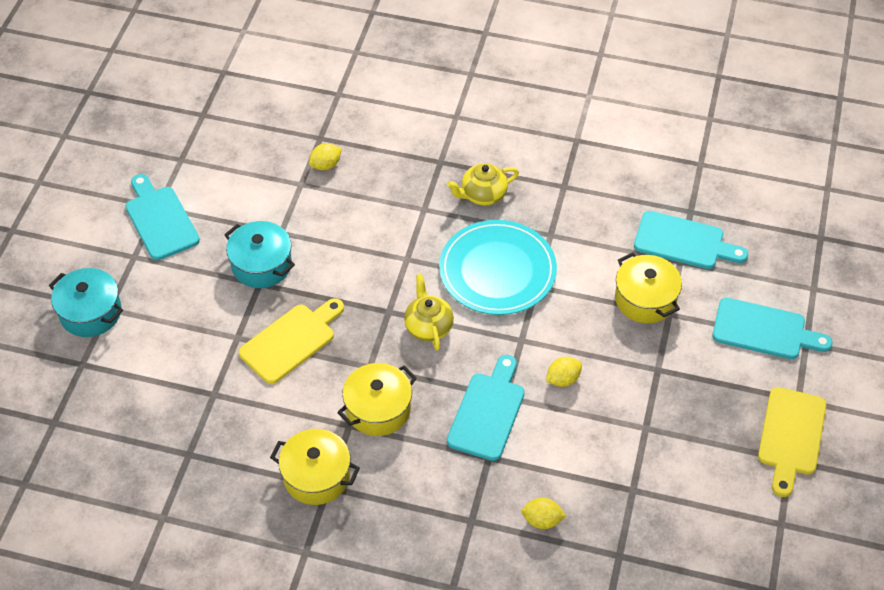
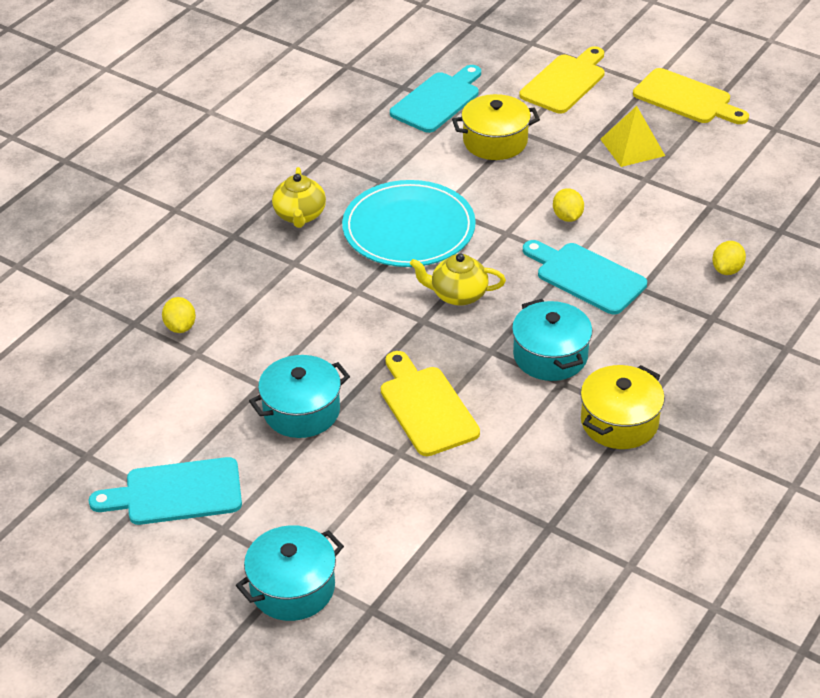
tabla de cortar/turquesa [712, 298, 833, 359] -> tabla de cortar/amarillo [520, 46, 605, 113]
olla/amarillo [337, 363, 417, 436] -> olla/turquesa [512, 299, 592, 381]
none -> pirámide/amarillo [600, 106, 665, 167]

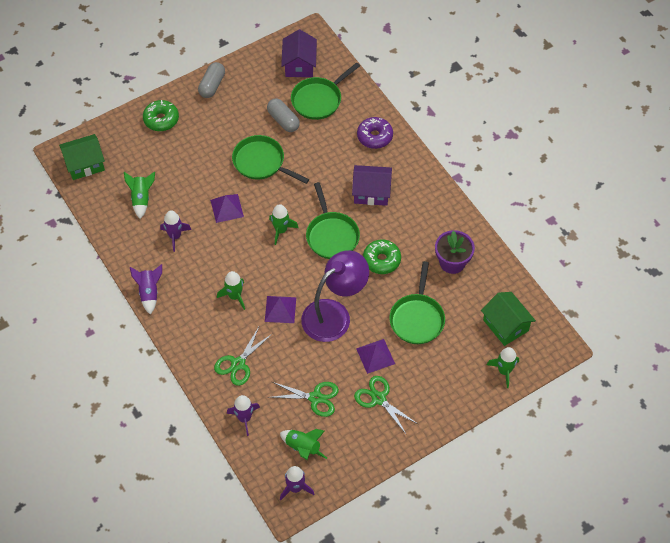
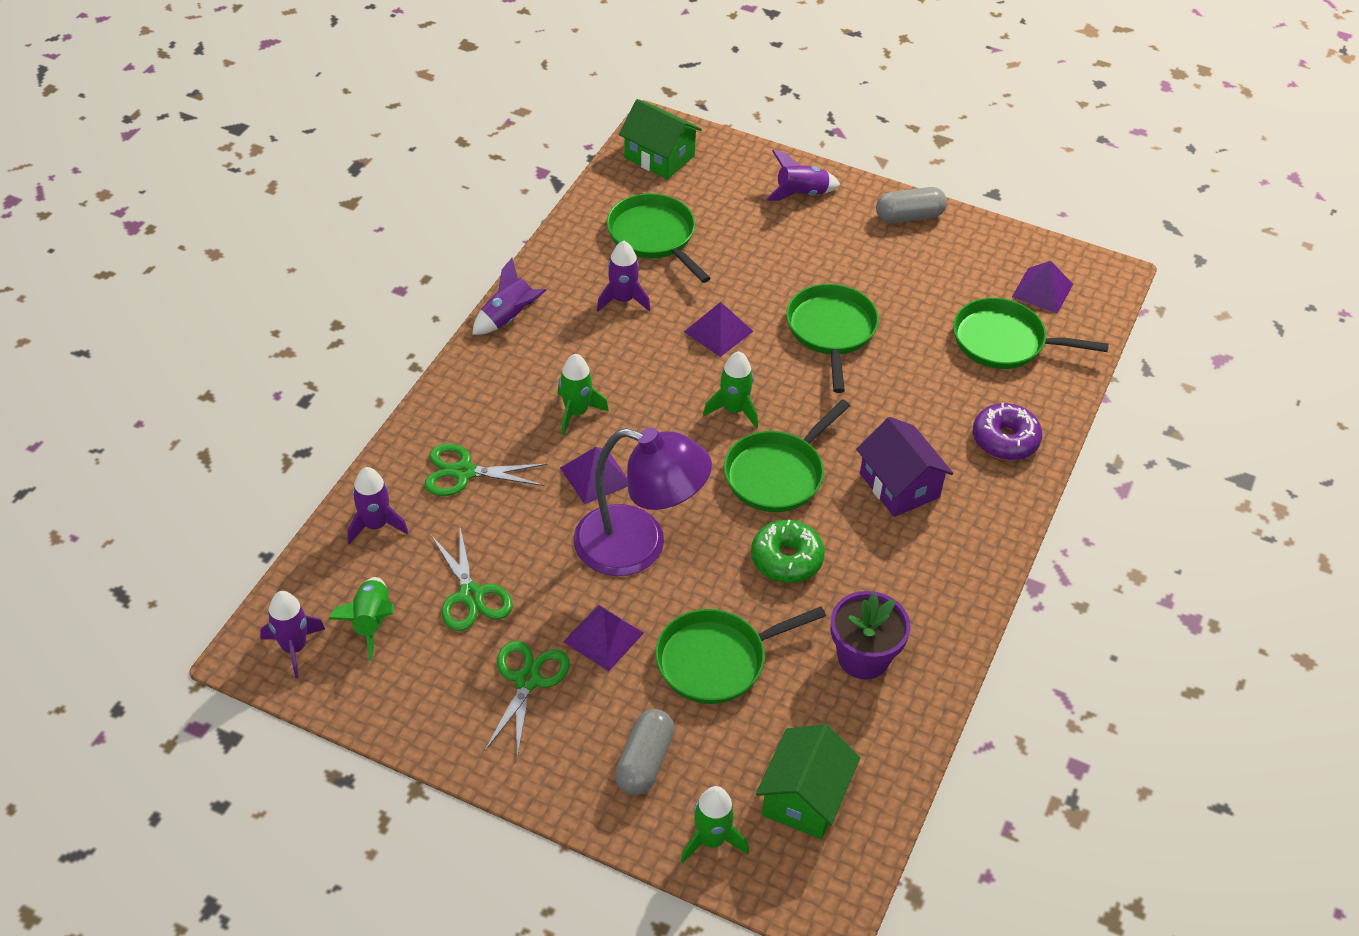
casa/morado [281, 29, 317, 77] -> pirámide/morado [1012, 261, 1073, 314]
cápsula/gris [267, 98, 300, 132] -> cápsula/gris [615, 709, 675, 795], move
rosquilla/verde [143, 100, 179, 131] -> cohete/morado [766, 150, 840, 201]
cohete/verde [124, 171, 155, 219] -> sartén/verde [607, 193, 711, 283]

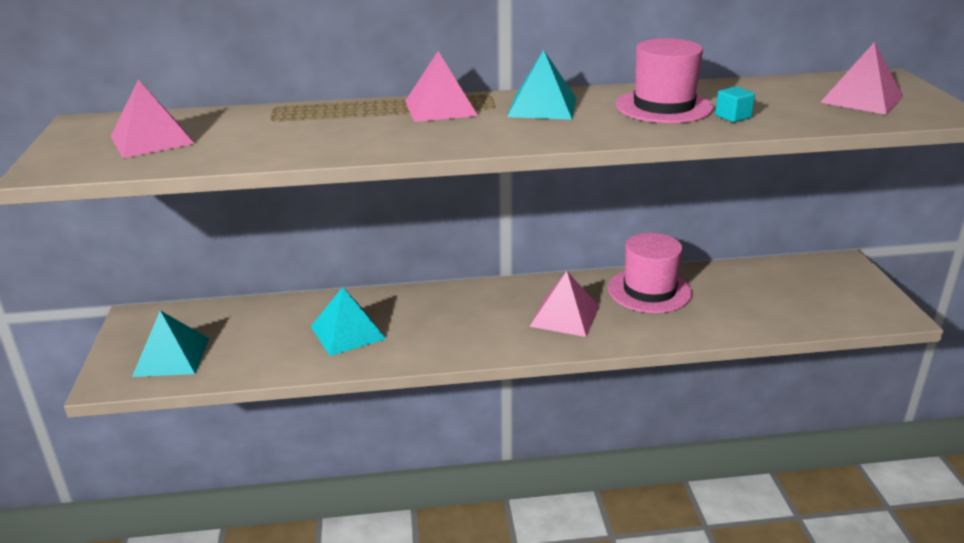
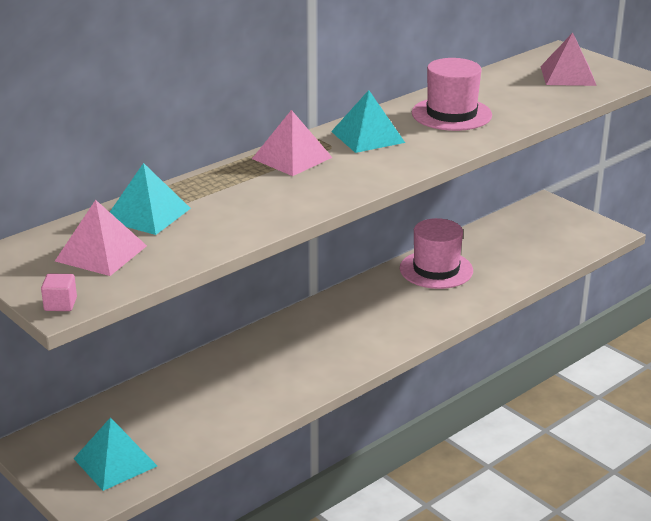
cubo/turquesa [715, 86, 755, 122] -> none
pirámide/rosa [529, 271, 600, 337] -> none
pirámide/turquesa [311, 287, 386, 356] -> pirámide/turquesa [110, 163, 191, 235], move
none -> cubo/rosa [41, 274, 77, 311]

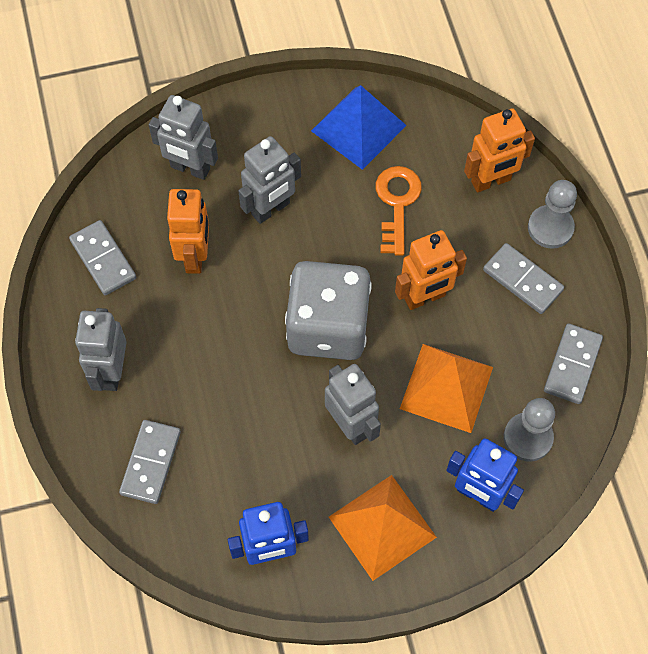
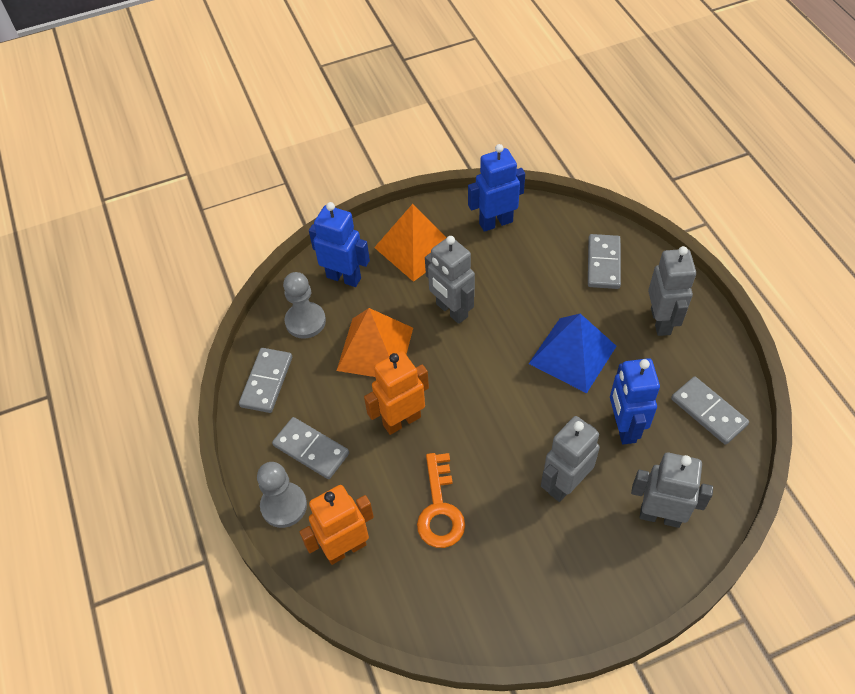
pirámide/azul [311, 85, 407, 170] -> pirámide/azul [529, 314, 616, 393], move
robot/naranja [167, 189, 209, 274] -> robot/azul [610, 358, 660, 445]
dado/gris [285, 261, 371, 360] -> none

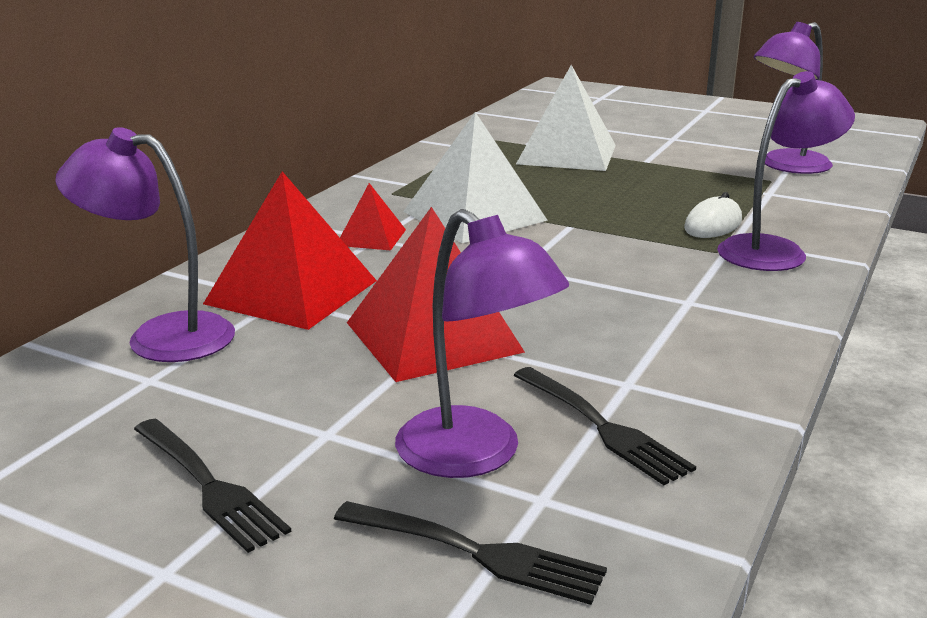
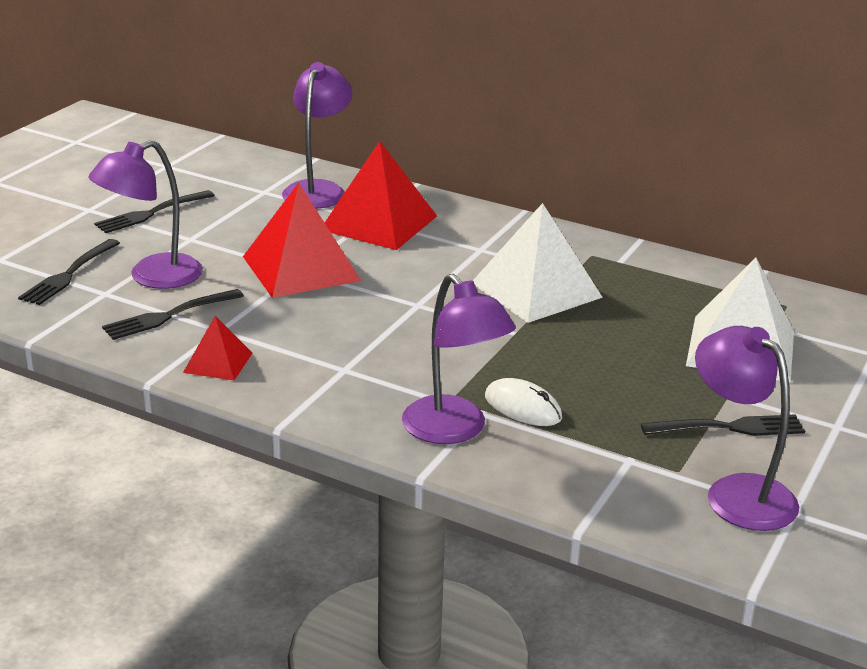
pirámide/rojo [340, 183, 406, 250] -> pirámide/rojo [183, 316, 252, 381], move
none -> tenedor/negro [641, 414, 805, 436]

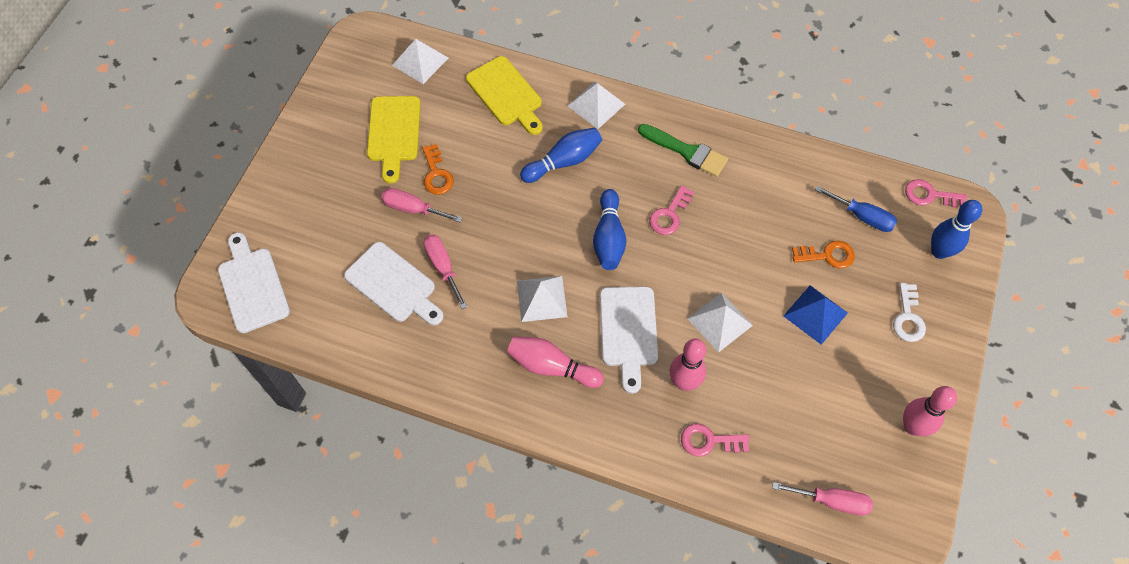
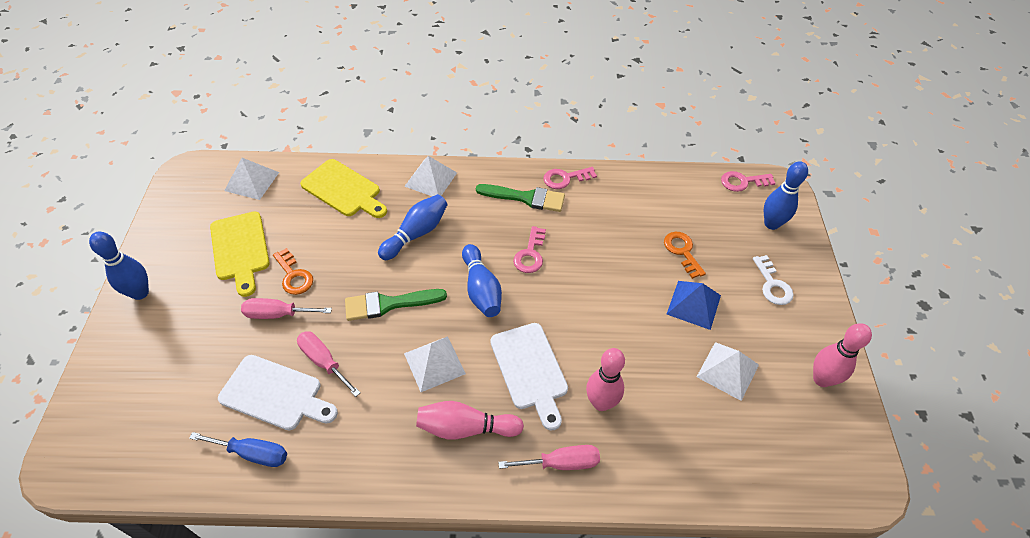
destornillador/azul [815, 186, 897, 232] -> destornillador/azul [189, 432, 287, 467], move
tabla de cortar/blanco [218, 232, 290, 333] -> none
llave/naranja [792, 241, 855, 268] -> llave/naranja [664, 232, 706, 279], 90 degrees counterclockwise
pirámide/blanco [687, 293, 753, 352] -> pirámide/blanco [697, 342, 759, 401], move
llave/rosa [681, 423, 750, 457] -> llave/rosa [543, 167, 597, 189], move
destornillador/rosa [772, 482, 873, 516] -> destornillador/rosa [498, 445, 600, 470], move
none -> bolo/azul [89, 231, 149, 300]
none -> pincel/verde [345, 289, 447, 321]

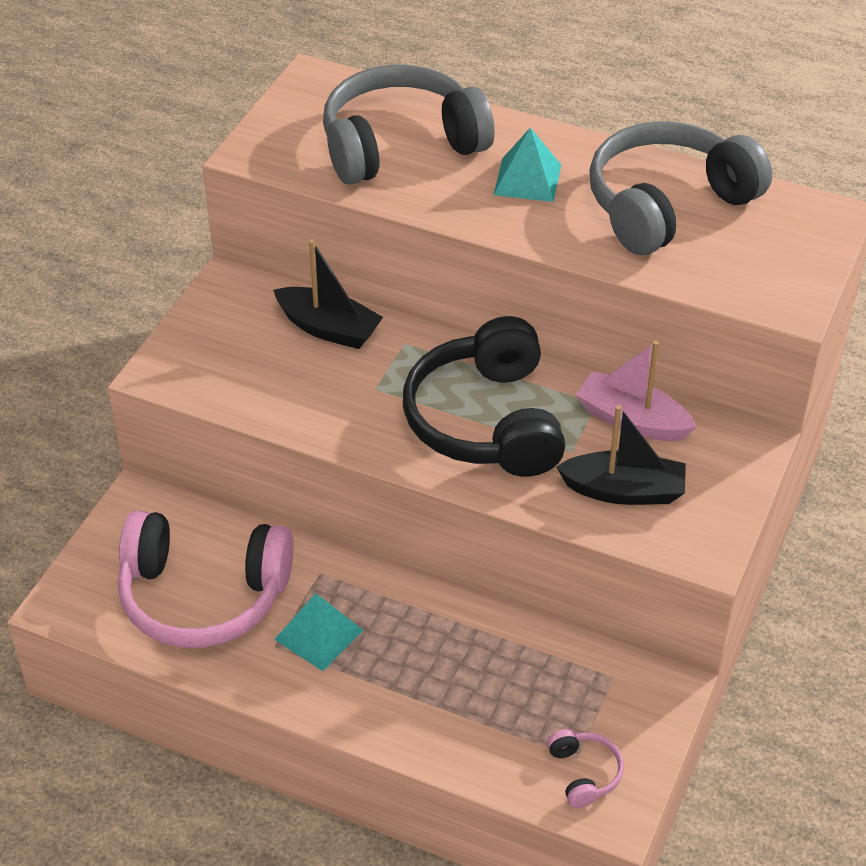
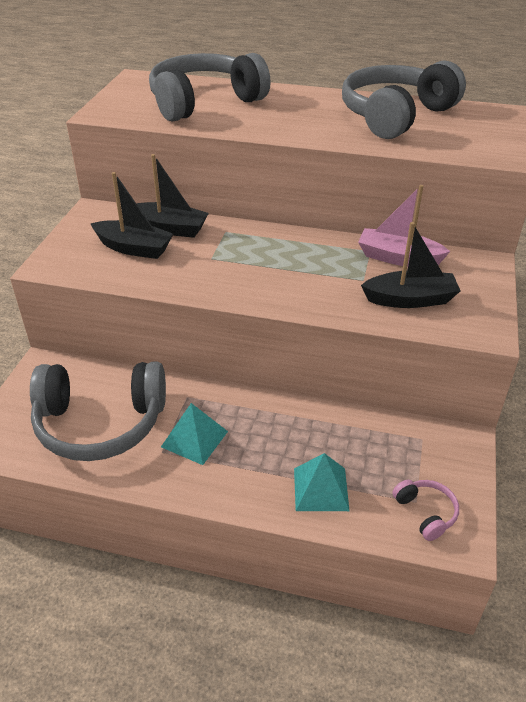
pirámide/turquesa [494, 128, 561, 202] -> pirámide/turquesa [294, 453, 349, 511], move
auriculares/negro [403, 316, 565, 477] -> none
auriculares/rosa [118, 510, 294, 648] -> auriculares/gris [30, 362, 166, 461]
none -> barco/negro [90, 172, 173, 259]

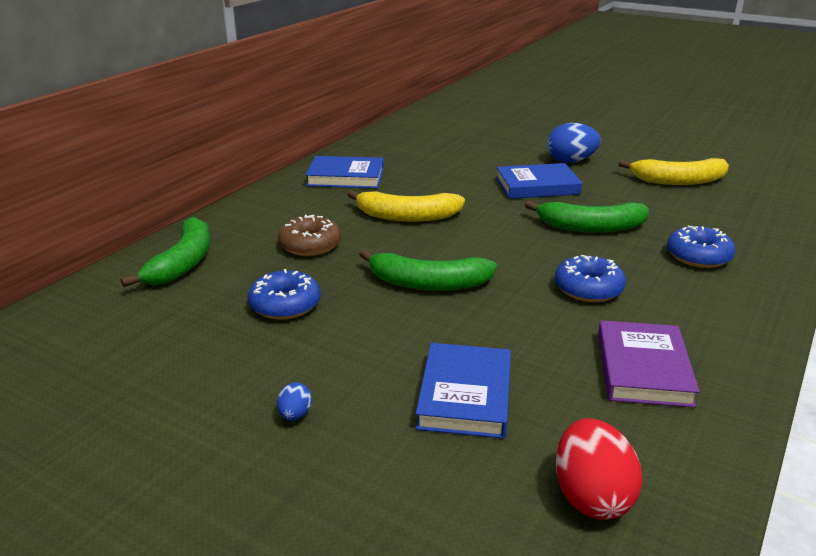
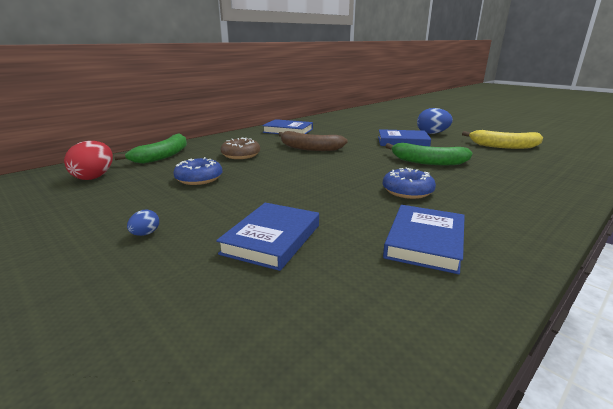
plátano/amarillo [347, 190, 465, 222] -> plátano/marrón [278, 131, 348, 151]
rosquilla/azul [667, 226, 736, 268] -> none
plátano/verde [359, 249, 497, 291] -> none
libro/morado [598, 320, 700, 408] -> libro/azul [383, 205, 465, 274]
huevo/rojo [556, 418, 643, 520] -> huevo/rojo [64, 141, 113, 180], move

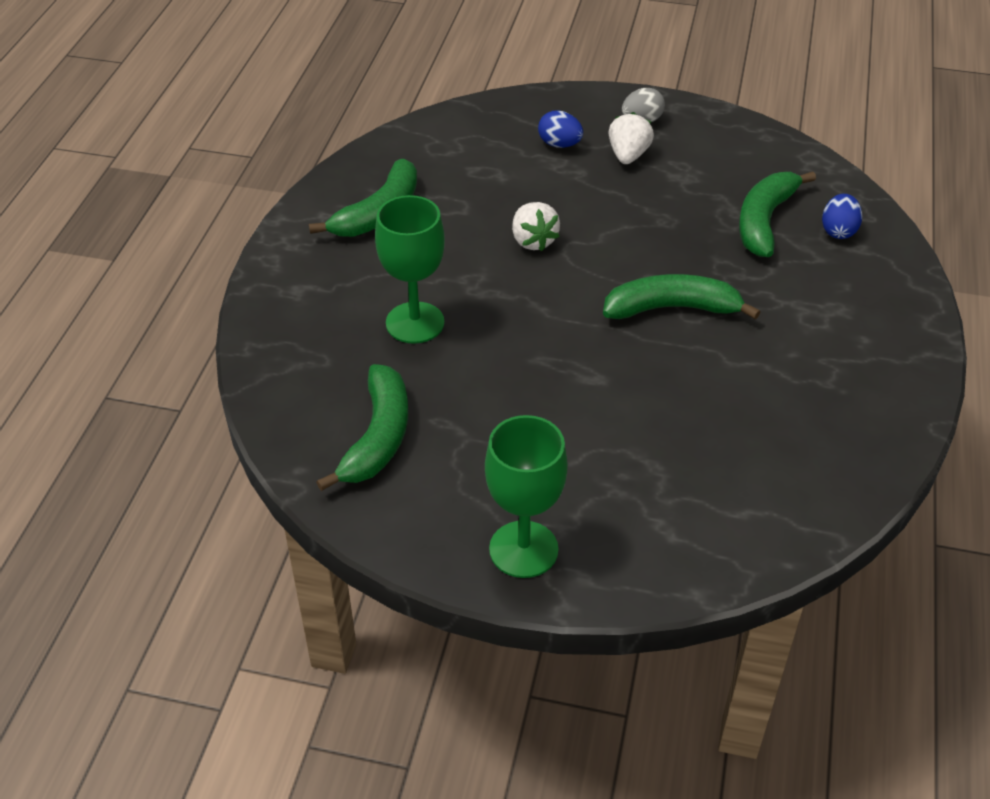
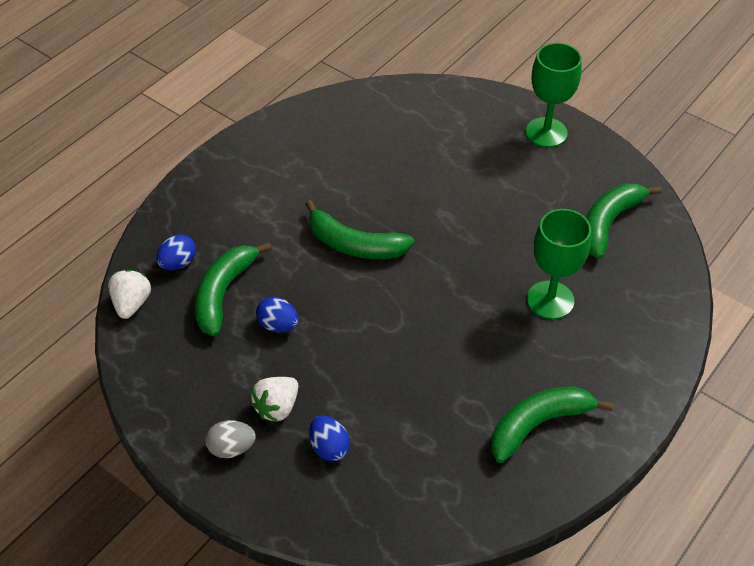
plátano/verde [739, 172, 816, 257] -> plátano/verde [195, 242, 272, 337], 150 degrees clockwise
fresa/blanco [512, 202, 560, 251] -> fresa/blanco [108, 270, 151, 319], move
none -> huevo/azul [256, 297, 299, 332]

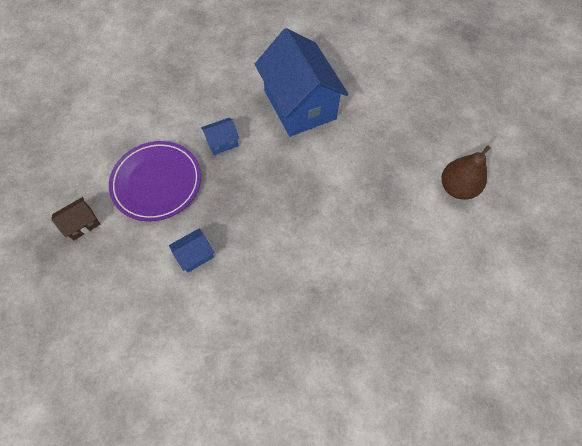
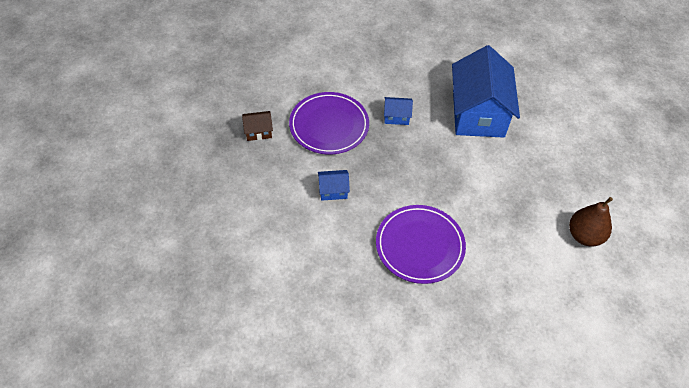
none -> plato/morado [376, 205, 466, 284]

